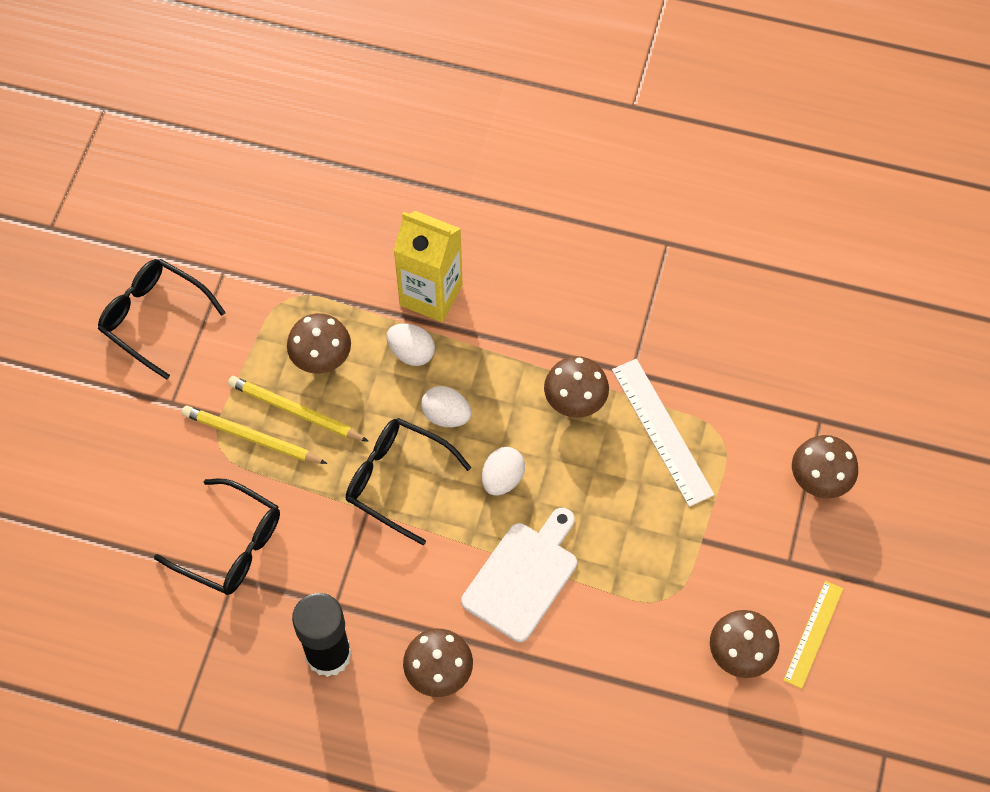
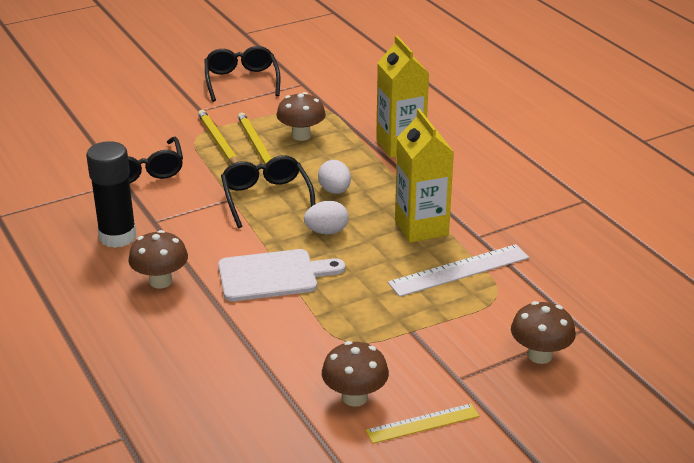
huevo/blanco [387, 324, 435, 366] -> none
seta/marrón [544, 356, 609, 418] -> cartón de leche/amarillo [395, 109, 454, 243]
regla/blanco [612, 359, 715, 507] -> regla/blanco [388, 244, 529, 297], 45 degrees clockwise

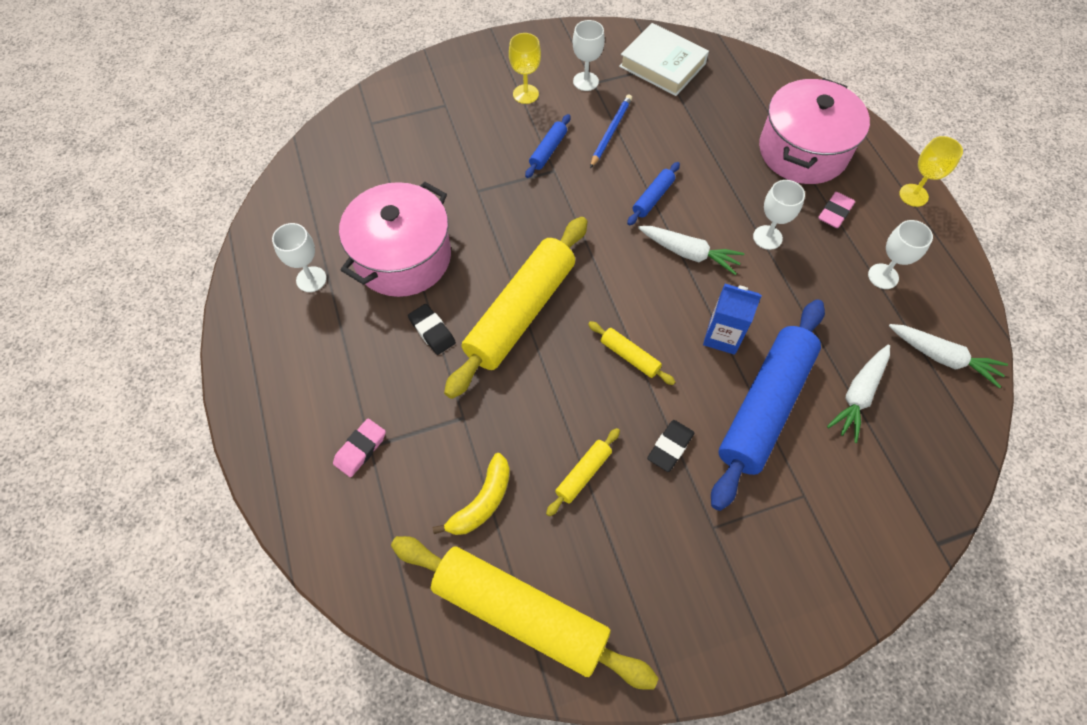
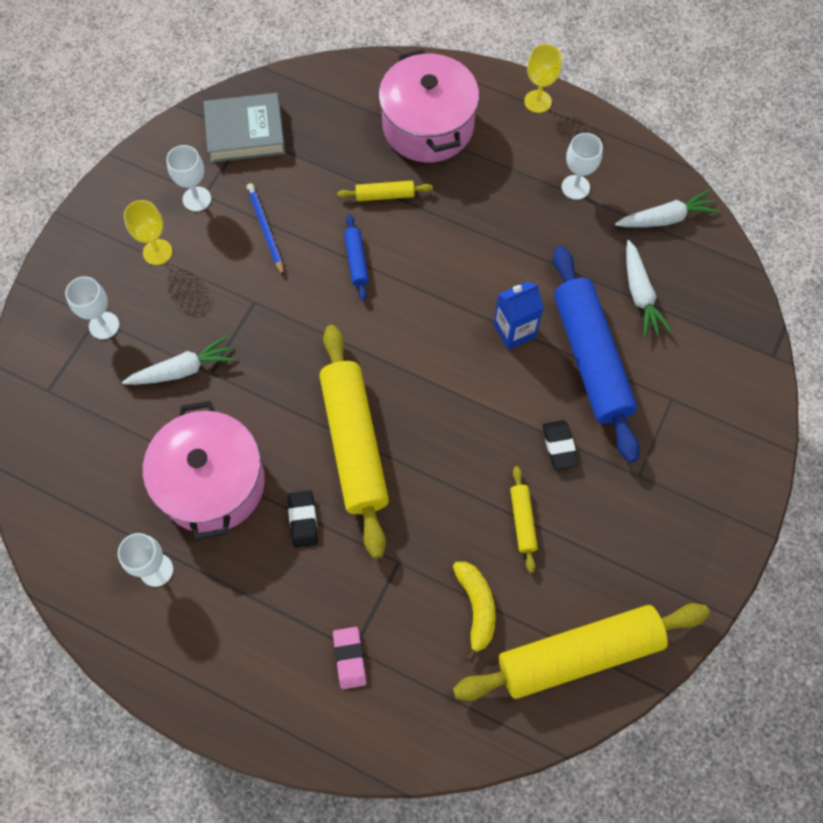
libro/blanco [619, 23, 709, 96] -> libro/gris [204, 93, 285, 163]
rodillo/azul [525, 114, 570, 178] -> none
copa/blanco [753, 180, 805, 250] -> copa/blanco [65, 276, 119, 339], move
goma de borrar/rosa [818, 192, 855, 228] -> none
zanahoria/blanco [638, 226, 744, 275] -> zanahoria/blanco [122, 336, 235, 385], move
goma de borrar/negro [408, 304, 456, 355] -> goma de borrar/negro [288, 490, 318, 548], 75 degrees clockwise
rodillo/amarillo [588, 321, 675, 385] -> rodillo/amarillo [337, 181, 433, 201], move

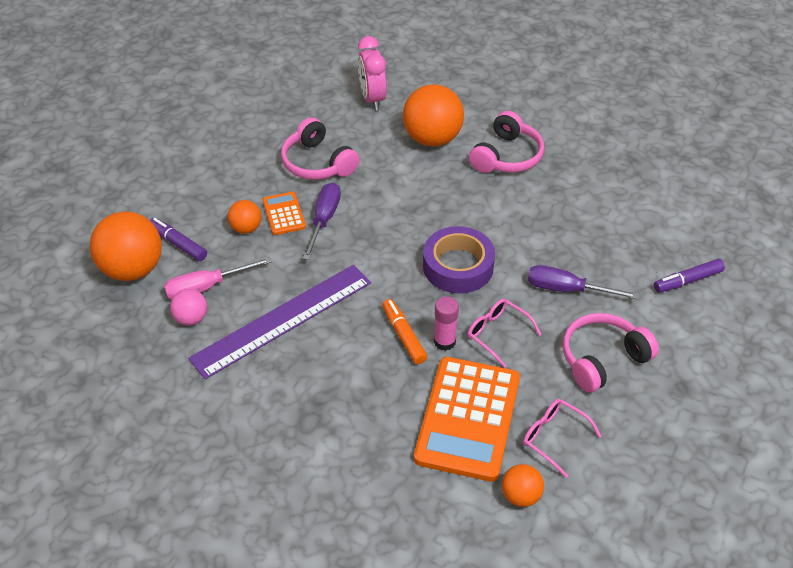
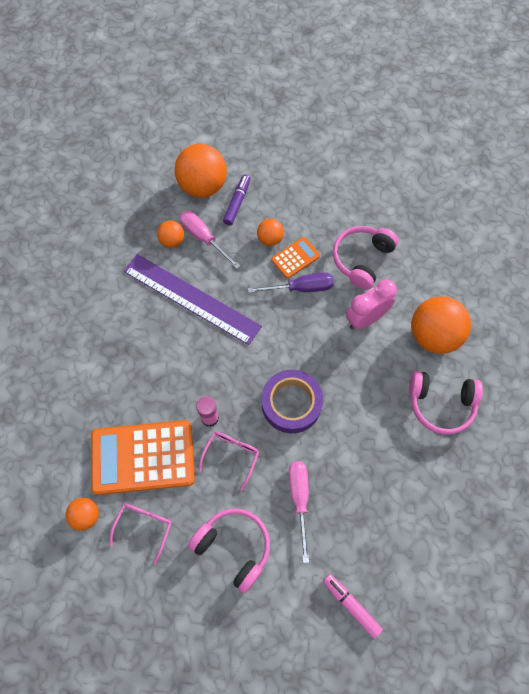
despertador/rosa [358, 36, 387, 110] -> despertador/rosa [346, 280, 397, 330], move
rotulador/morado [654, 259, 725, 293] -> rotulador/rosa [323, 574, 383, 639]
destornillador/morado [528, 265, 639, 299] -> destornillador/rosa [289, 461, 309, 563]
pelota/rosa [170, 289, 207, 325] -> pelota/naranja [157, 220, 184, 248]
rotulador/naranja [382, 299, 427, 364] -> none

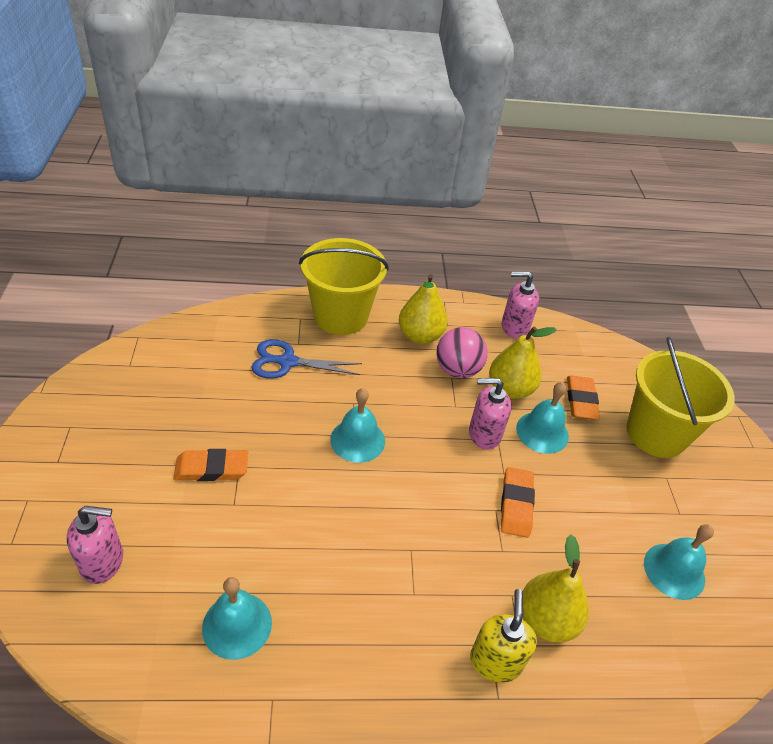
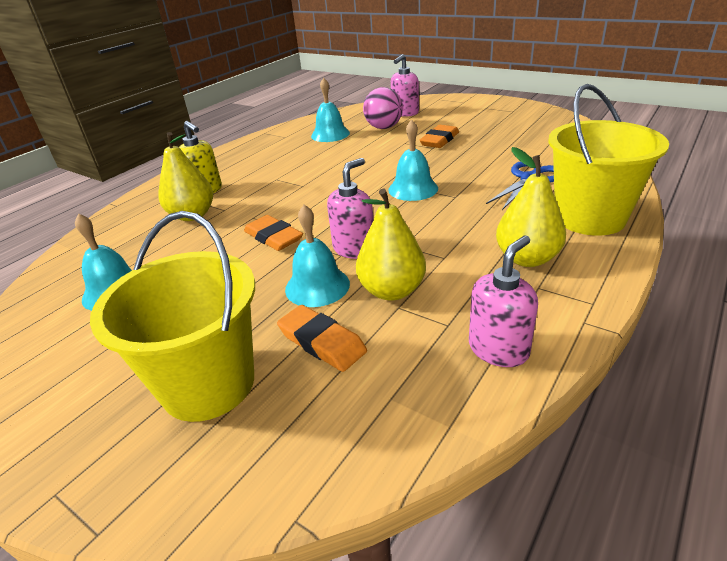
pelota/rosa [436, 327, 488, 378] -> pelota/rosa [363, 87, 403, 129], move

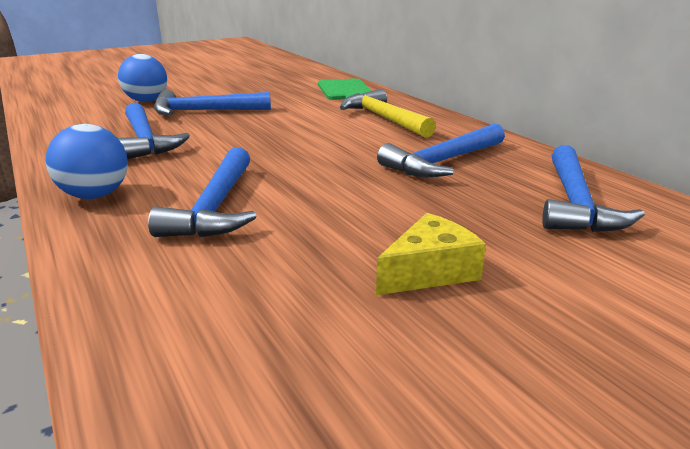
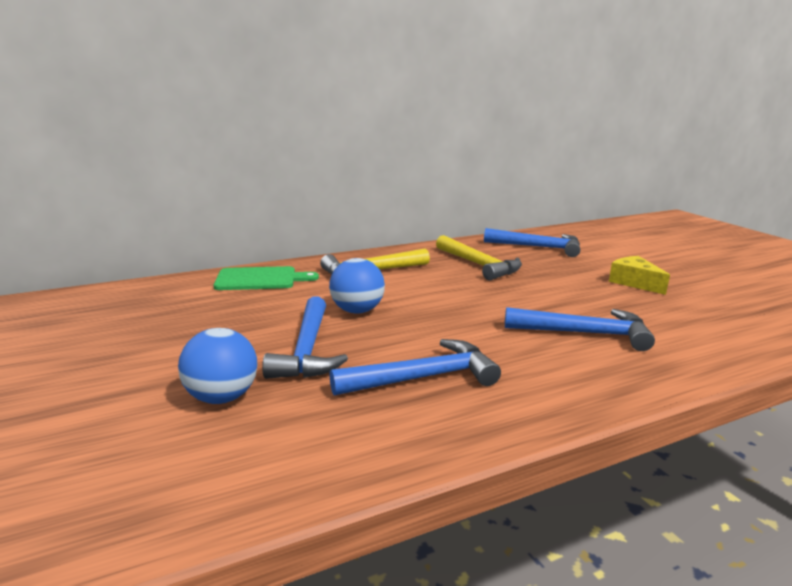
martillo/azul [377, 123, 505, 177] -> martillo/amarillo [436, 235, 522, 281]
pelota/azul [45, 124, 128, 199] -> pelota/azul [329, 258, 385, 314], move

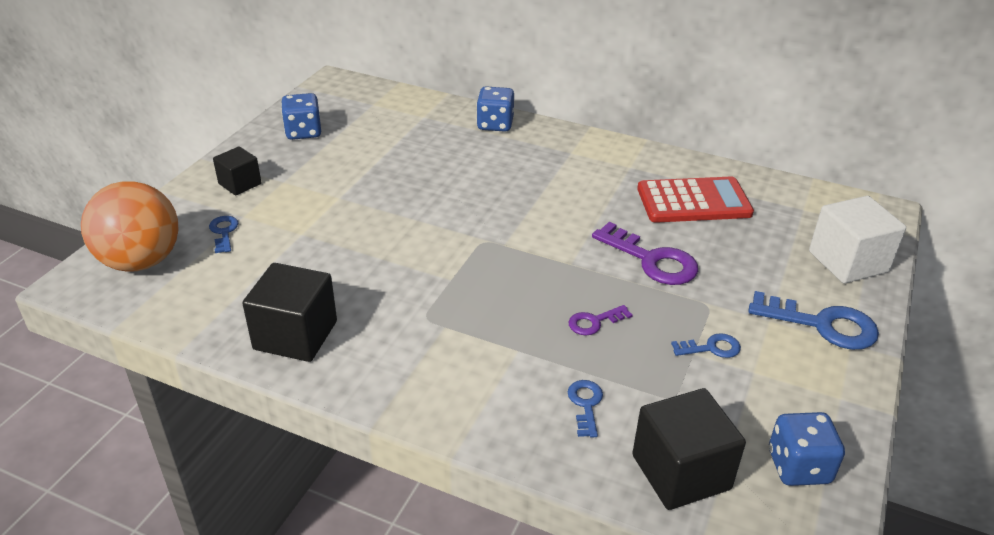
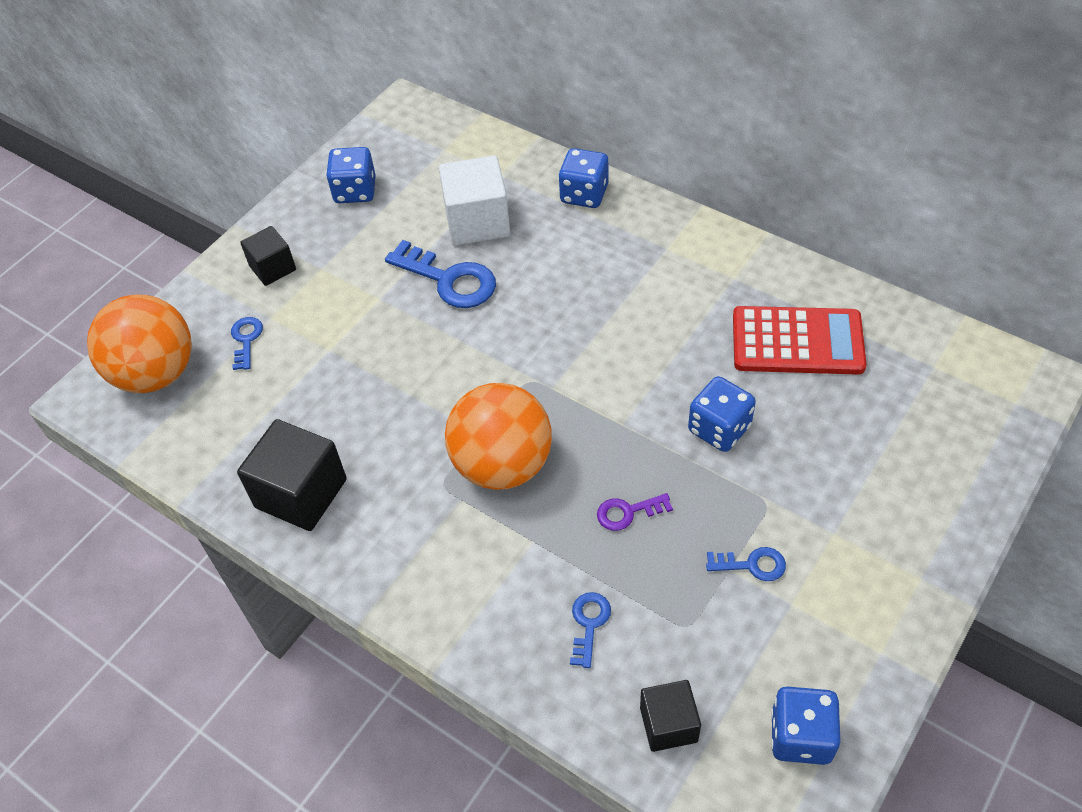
cubo/blanco [809, 196, 906, 283] -> cubo/blanco [439, 155, 510, 246], move
llave/morado [592, 222, 698, 285] -> dado/azul [688, 376, 756, 452]
llave/azul [748, 291, 879, 350] -> llave/azul [385, 240, 496, 308], move
cubo/negro [632, 388, 746, 510] -> cubo/negro [640, 680, 701, 752], x0.61
none -> pelota/naranja [445, 383, 552, 490]

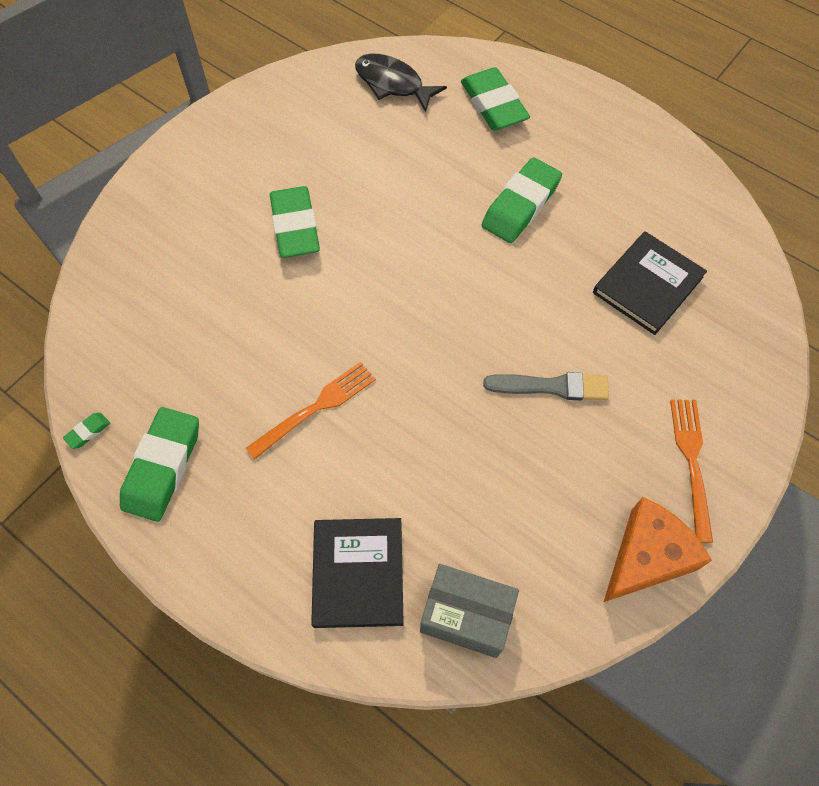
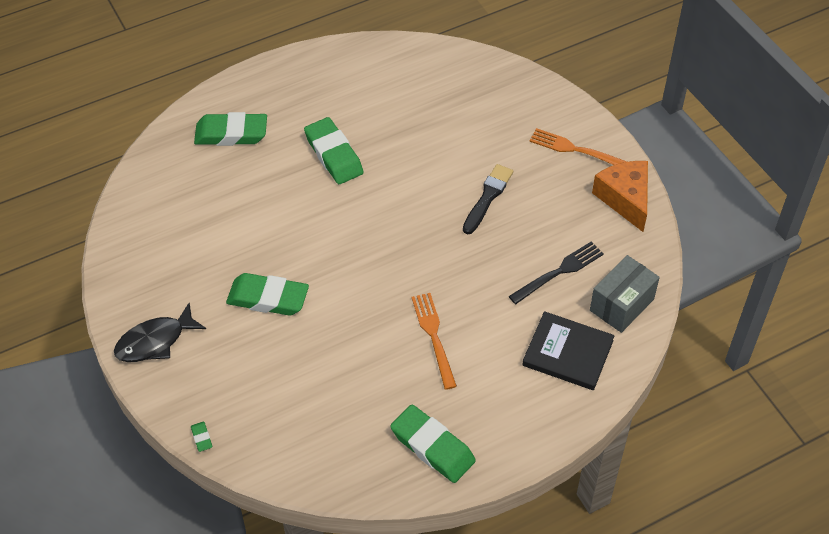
pez/negro [355, 53, 447, 112] -> pez/negro [114, 303, 206, 362], move
libro/negro [593, 231, 707, 335] -> none
pincel/gris [483, 372, 609, 400] -> pincel/negro [463, 164, 513, 234]
goma de borrar/verde [63, 413, 110, 449] -> goma de borrar/verde [191, 422, 212, 452], move
none -> tenedor/negro [509, 241, 604, 304]

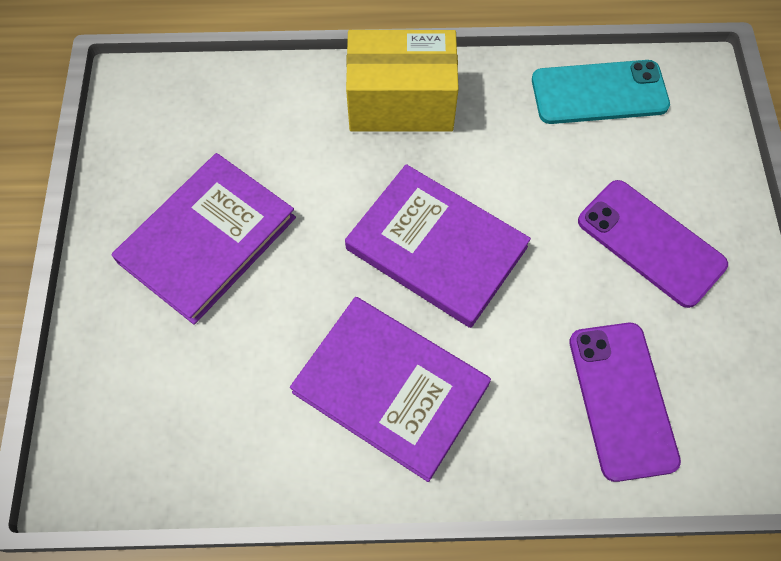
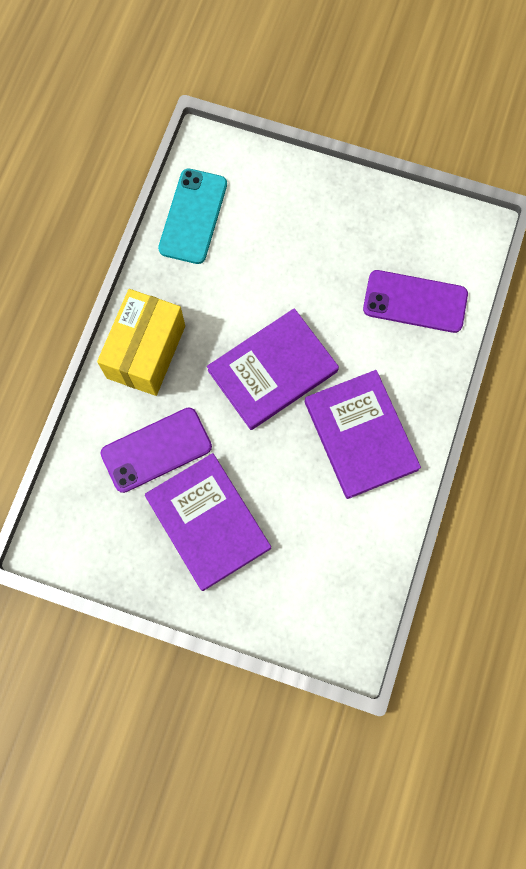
móvil/morado [578, 180, 728, 308] -> móvil/morado [100, 407, 212, 493], move
libro/morado [290, 297, 491, 482] -> libro/morado [305, 370, 421, 499], 75 degrees counterclockwise

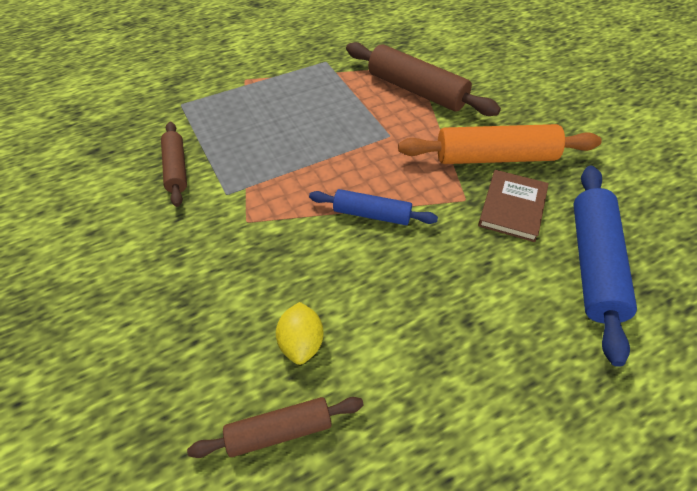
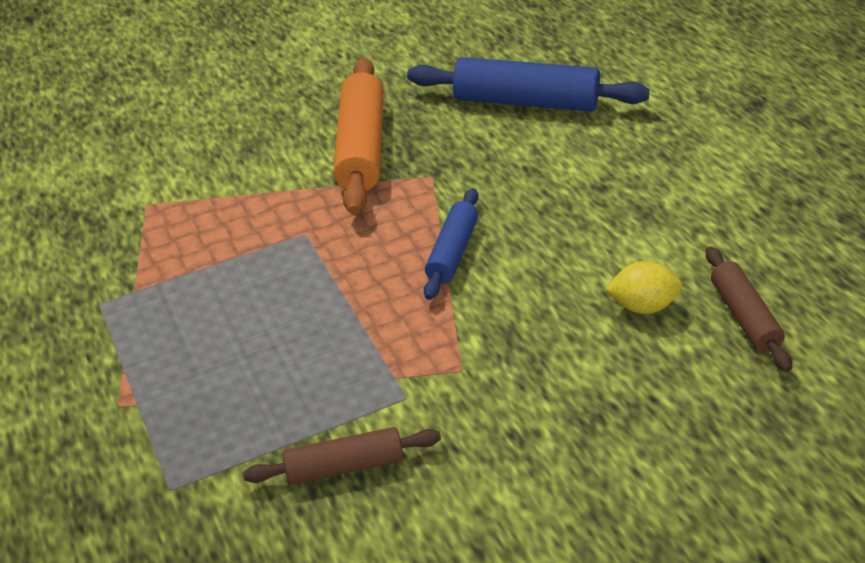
rodillo/marrón [346, 42, 501, 116] -> none
libro/marrón [478, 170, 549, 242] -> none

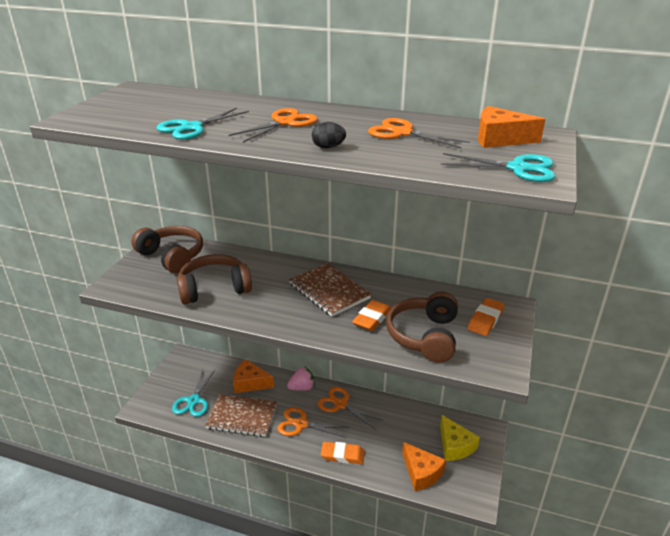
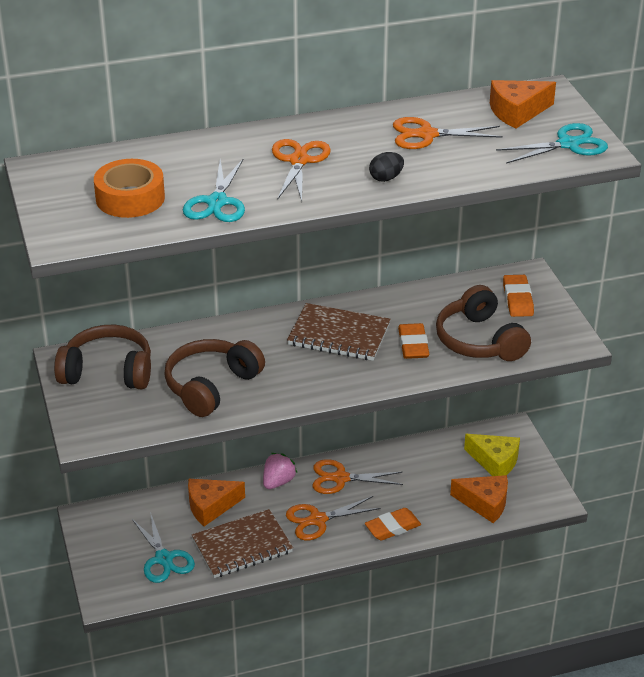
none -> cinta adhesiva/naranja [94, 159, 165, 218]

